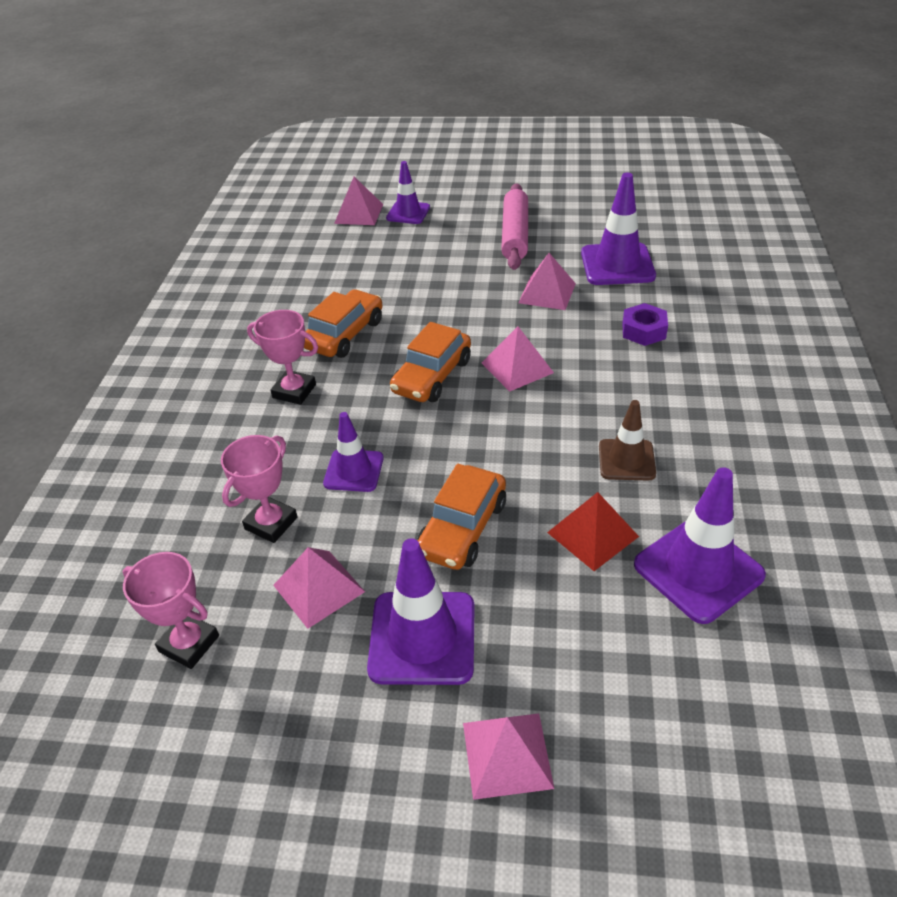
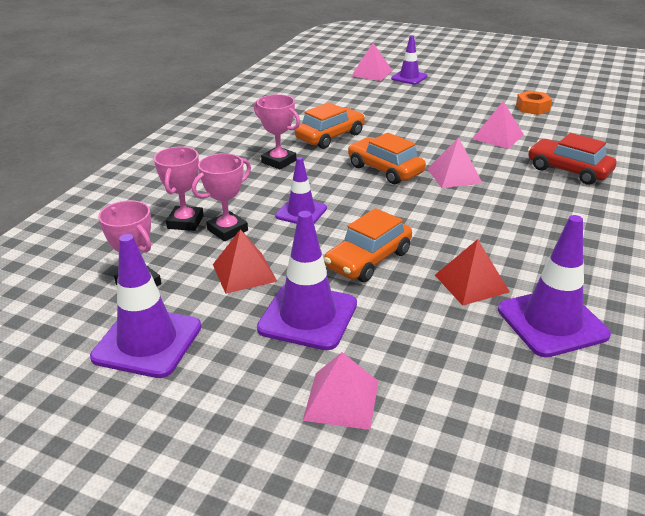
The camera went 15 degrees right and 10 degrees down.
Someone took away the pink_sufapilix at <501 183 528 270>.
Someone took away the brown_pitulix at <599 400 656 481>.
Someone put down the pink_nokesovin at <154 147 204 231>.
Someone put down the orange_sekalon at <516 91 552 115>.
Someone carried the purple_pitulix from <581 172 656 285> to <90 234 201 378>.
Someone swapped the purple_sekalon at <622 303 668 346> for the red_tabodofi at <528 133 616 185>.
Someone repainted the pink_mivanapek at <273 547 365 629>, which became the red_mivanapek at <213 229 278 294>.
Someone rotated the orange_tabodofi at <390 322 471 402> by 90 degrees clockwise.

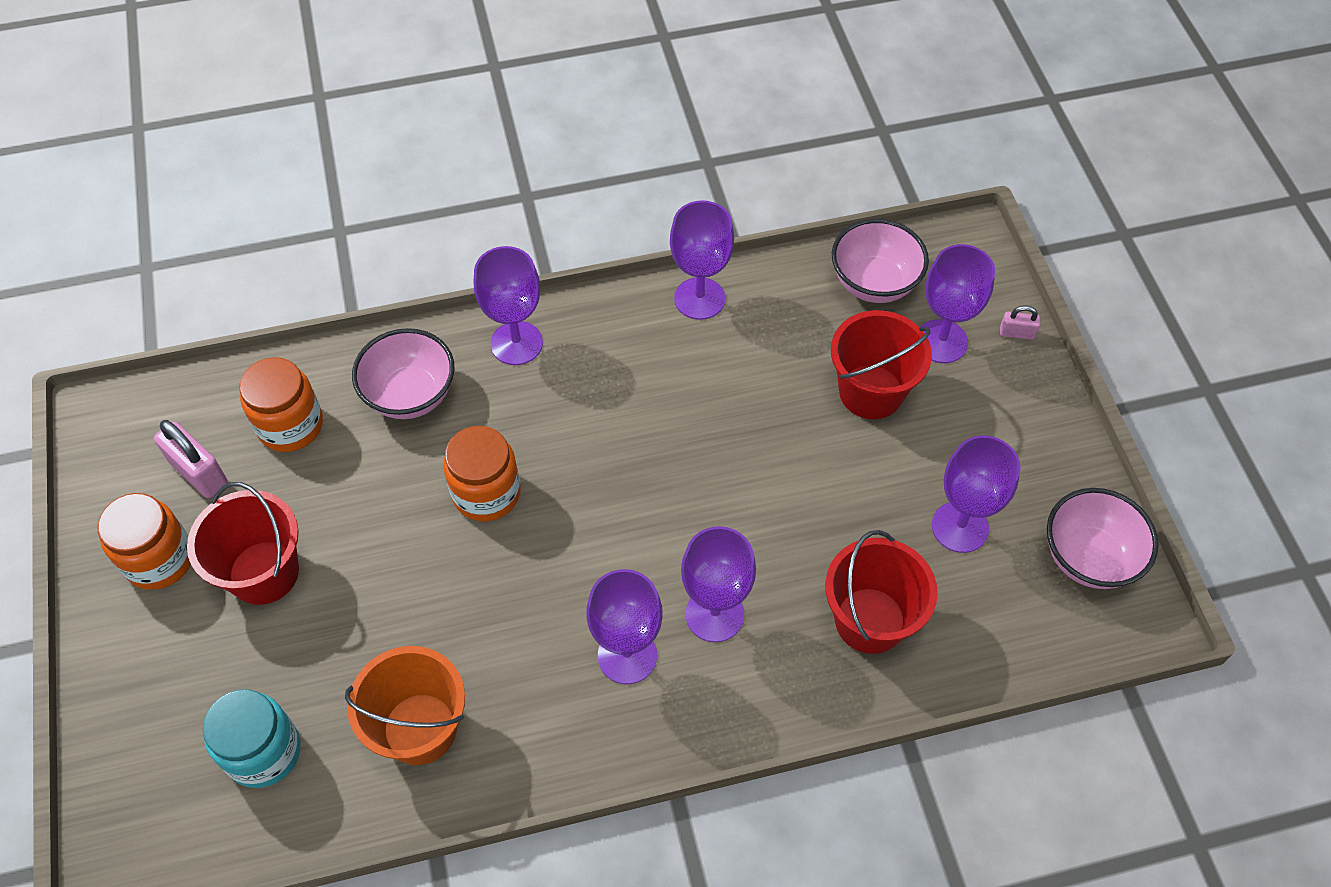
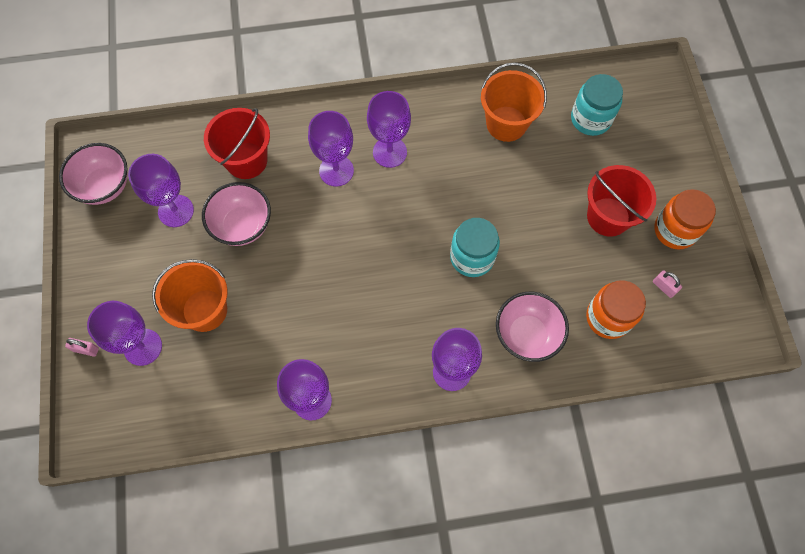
The camera went 175 degrees left and 10 degrees up.
Someone carried the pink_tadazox from <832 219 929 303> to <202 182 271 246>.
Someone repainted the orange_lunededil at <443 426 521 521>, which became the turquoise_lunededil at <450 218 500 277>.
Someone repainted the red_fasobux at <831 310 932 419>, which became the orange_fasobux at <152 259 228 332>.
Someone scaled the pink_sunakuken at <154 420 228 498> by 0.55.

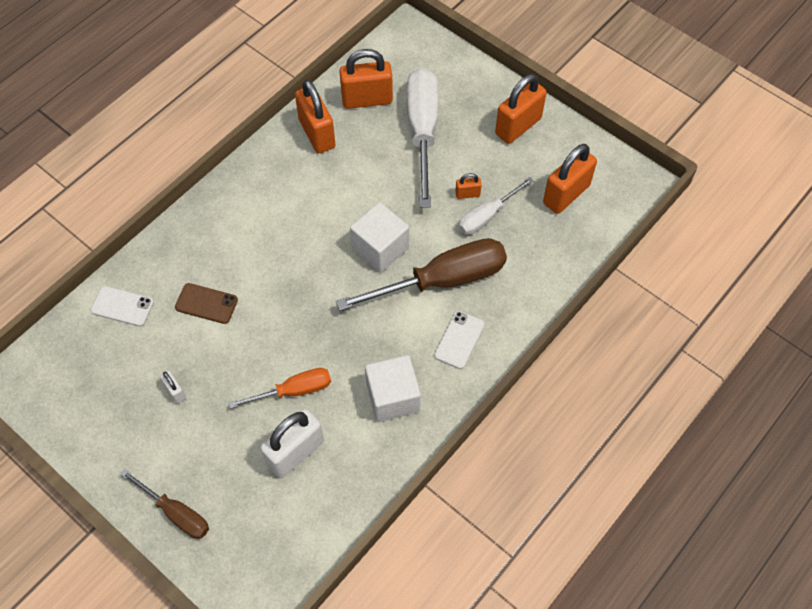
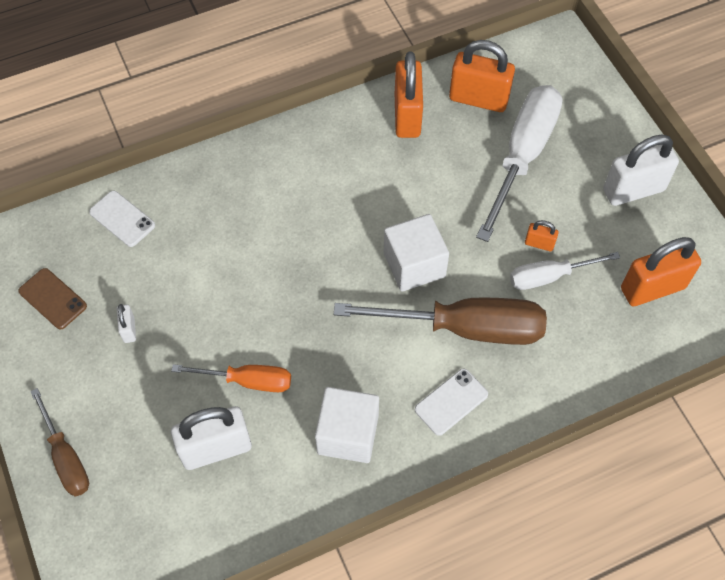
The camera went 25 degrees right and 0 degrees up.
Someone carried the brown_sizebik from <175 283 238 324> to <18 268 87 329>.
Someone repainted the orange_sunakuken at <495 74 547 144>, which became the white_sunakuken at <603 134 679 206>.

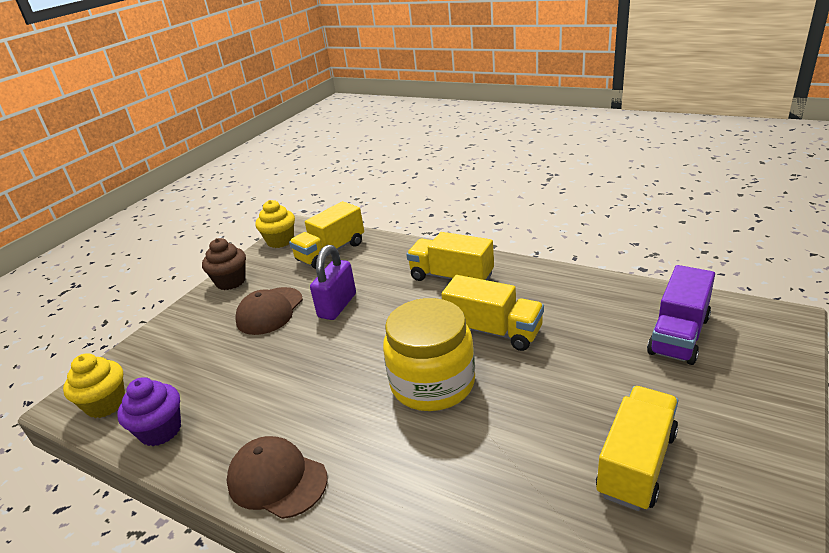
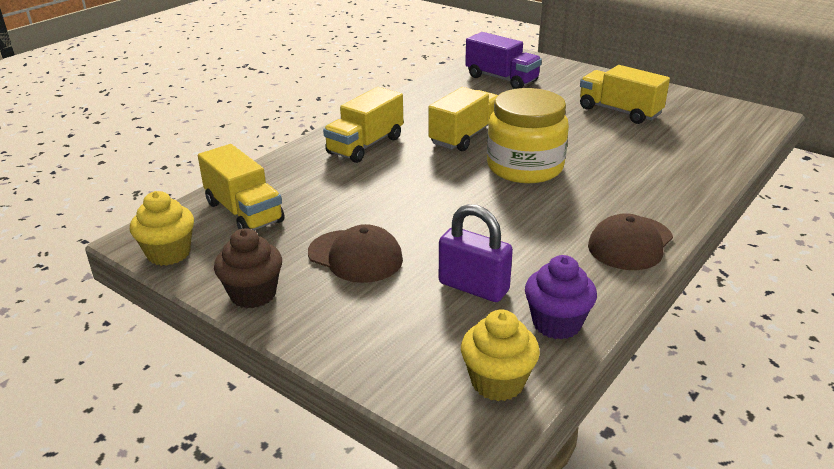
The camera went 85 degrees left and 0 degrees up.
Someone carried the purple_sunakuken from <310 245 356 320> to <439 204 513 302>.

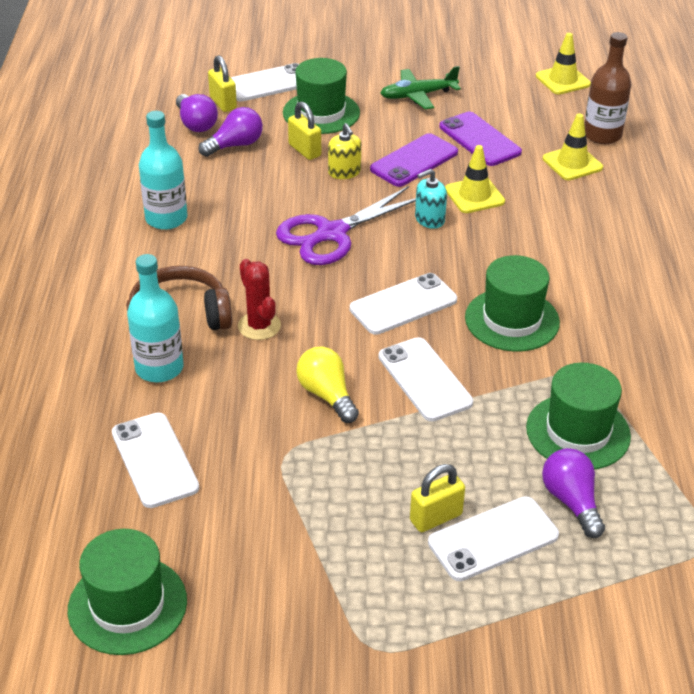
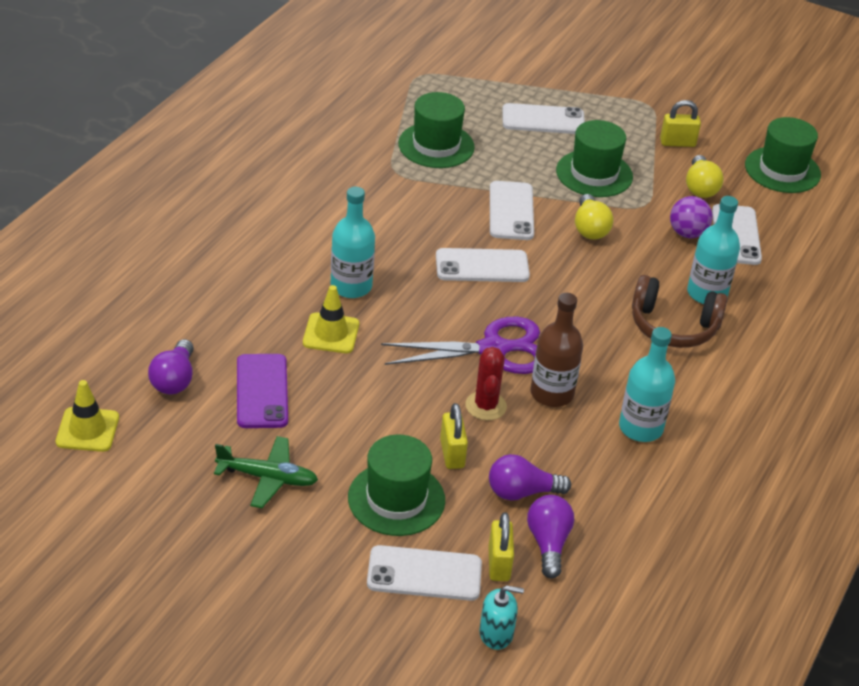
The camera went 155 degrees left and 0 degrees up.
Someone took away the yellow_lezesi at <328 123 361 179>.
Someone took away the purple_sizebik at <370 133 458 187>.
Someone took away the yellow_pitulix at <543 113 603 180>.
Someone put down the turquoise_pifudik at <331 187 375 298>.
Someone put down the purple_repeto at <670 196 713 238>.
Someone put down the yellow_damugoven at <686 155 724 198>.
Someone carried the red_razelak from <238 259 281 340> to <465 347 507 420>.
Someone carried the yellow_sunakuken from <410 464 465 532> to <660 100 701 147>.
Someone carried the turquoise_lezesi from <415 169 447 229> to <479 585 524 650>.
Someone carried the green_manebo from <465 255 560 352> to <556 120 633 197>.
Someone carried the purple_damugoven from <542 448 605 538> to <148 339 194 395>.
Someone carried the brown_pifudik from <584 32 632 144> to <530 293 583 407>.

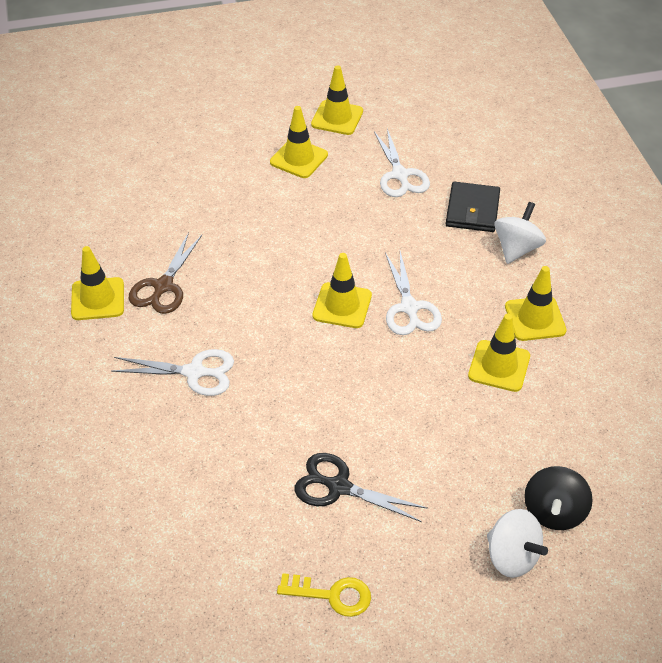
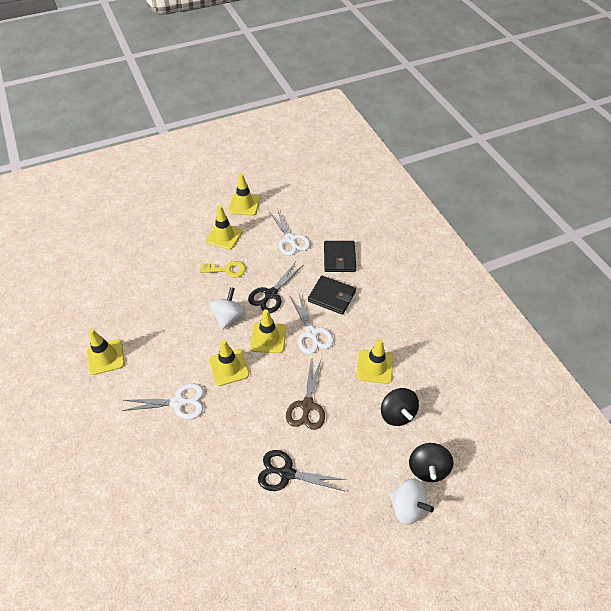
The camera went 10 degrees left and 5 degrees up.
Someone put down the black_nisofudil at <248 262 303 313>.
Someone put down the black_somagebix at <308 275 356 315>.
Someone put down the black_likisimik at <381 388 419 426>.
Someone carried the brown_nisofudil from <129 232 202 314> to <286 358 325 430>.
Someone carried the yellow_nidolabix from <277 573 371 617> to <200 261 246 277>.
Someone carried the white_likisimik from <494 202 546 264> to <210 287 245 330>.
Someone carried the yellow_pitulix from <505 266 567 341> to <209 340 249 386>.

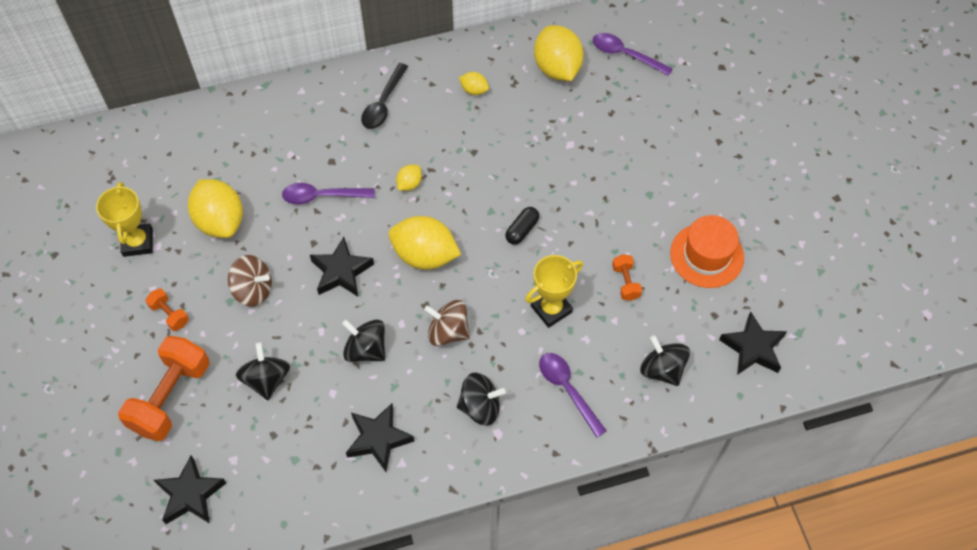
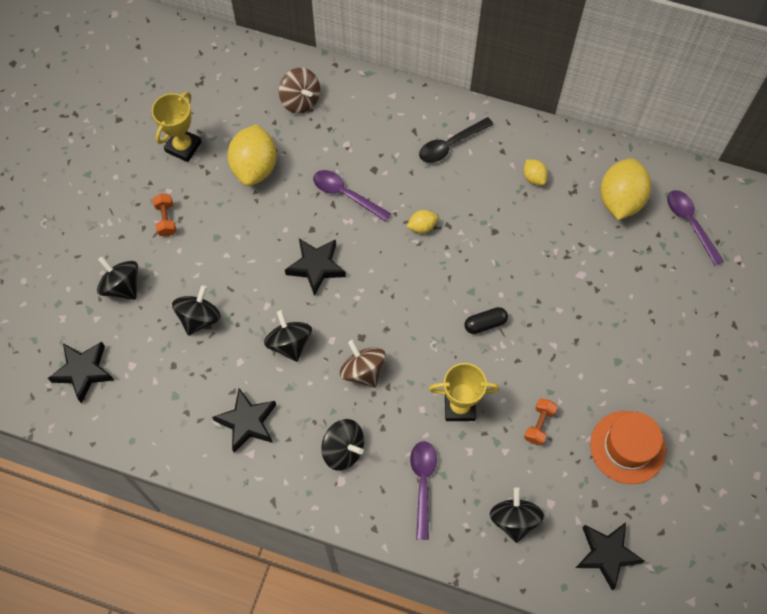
The camera went 35 degrees right and 5 degrees up.
Someone took away the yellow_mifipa at <389 216 461 270>.
Someone carried the brown_likisimik from <228 255 272 307> to <279 68 320 114>.
Someone swapped the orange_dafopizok at <118 336 209 441> for the black_likisimik at <97 256 138 300>.

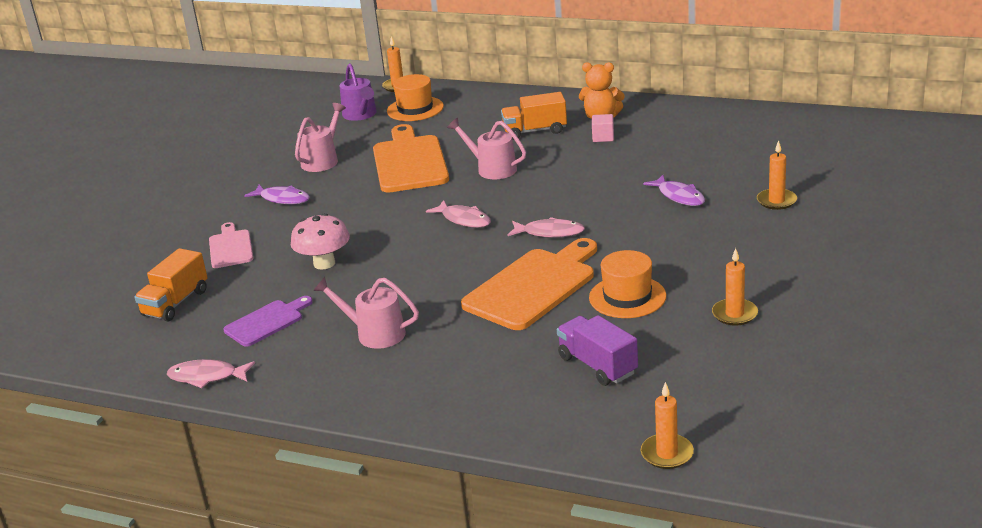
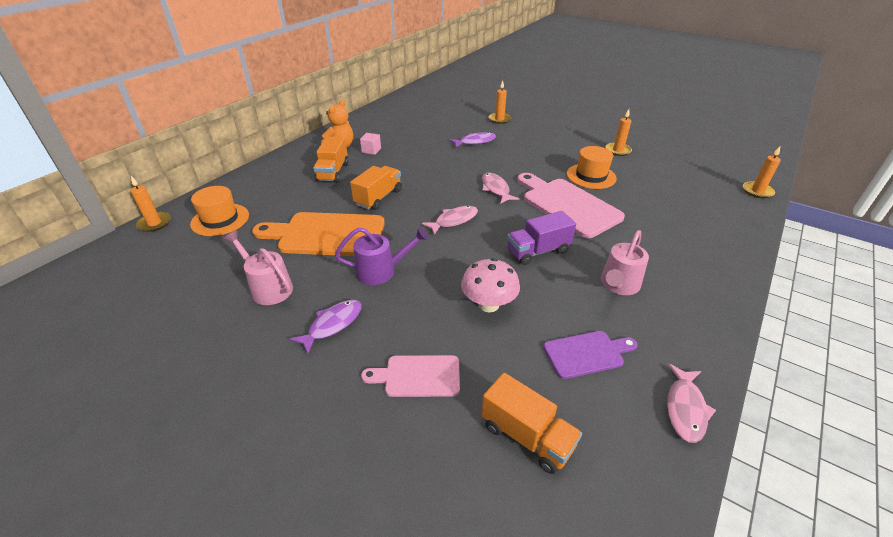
The camera went 80 degrees left and 10 degrees up.
Someone carried the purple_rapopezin from <340 63 377 121> to <335 227 428 285>.
Someone carried the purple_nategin from <557 315 638 386> to <507 211 576 265>.
Someone swapped the pink_rapopezin at <447 118 526 179> for the orange_nategin at <350 166 402 210>.
Someone repainted the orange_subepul at <461 238 597 330>, which became the pink_subepul at <517 173 625 238>.
Someone rotated the purple_subepul at <223 296 313 347> by 105 degrees clockwise.
Someone rotated the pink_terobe at <508 217 585 238> by 45 degrees counterclockwise.

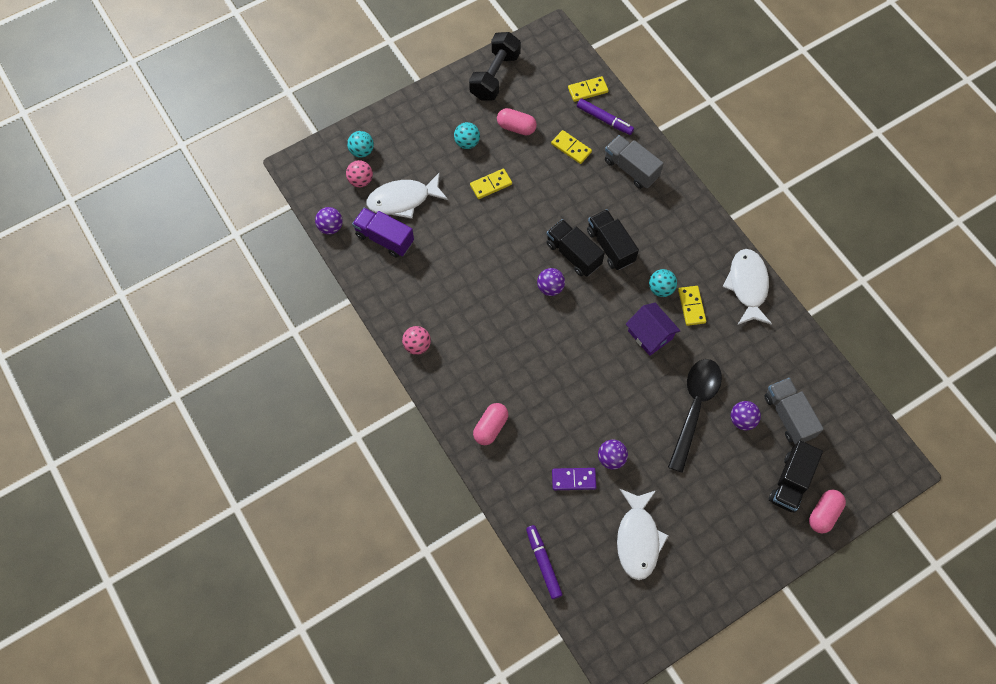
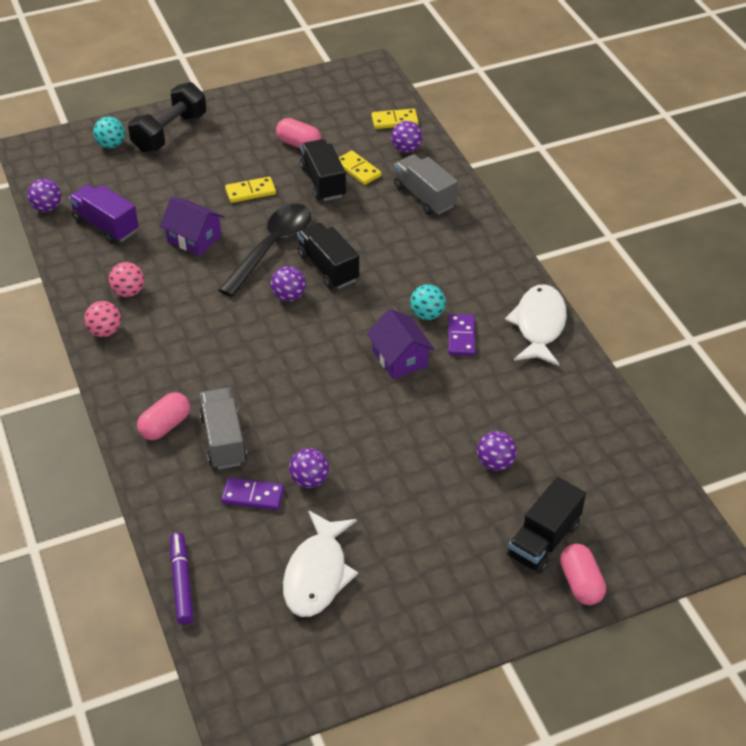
The camera went 10 degrees right and 20 degrees down.
Someone took away the white_terobe at <366 172 448 219>.
Someone took away the turquoise_repeto at <454 122 480 149>.
Someone put down the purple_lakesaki at <160 196 224 256>.
Someone carried the pink_repeto from <346 160 373 187> to <109 262 144 297>.
Someone carried the black_dafopizok from <469 32 521 100> to <128 82 206 153>.
Someone carried the black_nategin from <587 209 639 270> to <300 139 346 201>.
Someone carried the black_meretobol from <668 359 722 473> to <218 204 311 297>.
Someone carried the grey_nategin from <765 378 824 445> to <199 388 247 469>.
Someone swapped the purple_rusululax at <577 98 634 135> for the purple_repeto at <391 121 423 153>.
Someone repainted the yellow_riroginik at <678 286 706 326>, which became the purple_riroginik at <448 314 475 356>.
Someone rotated the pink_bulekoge at <809 490 846 534> by 60 degrees counterclockwise.

